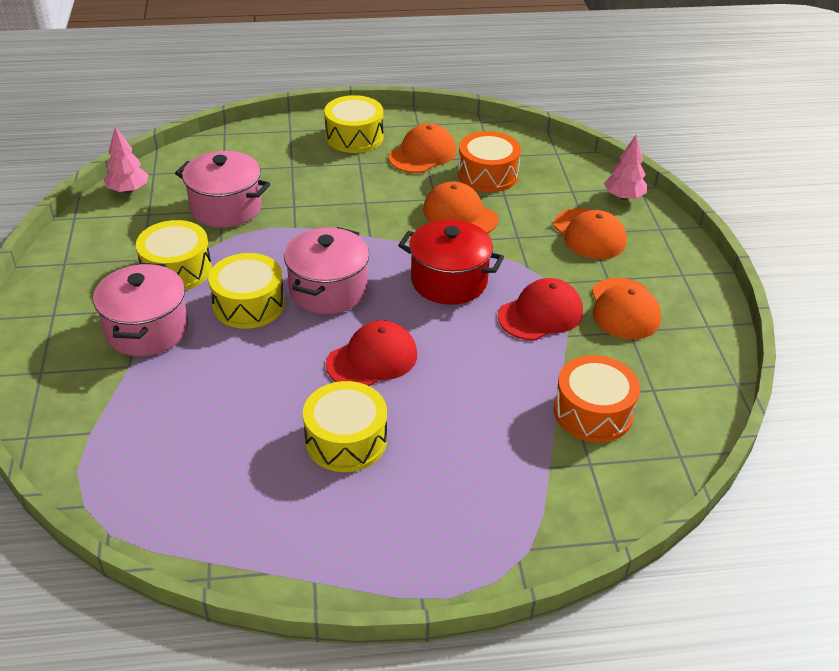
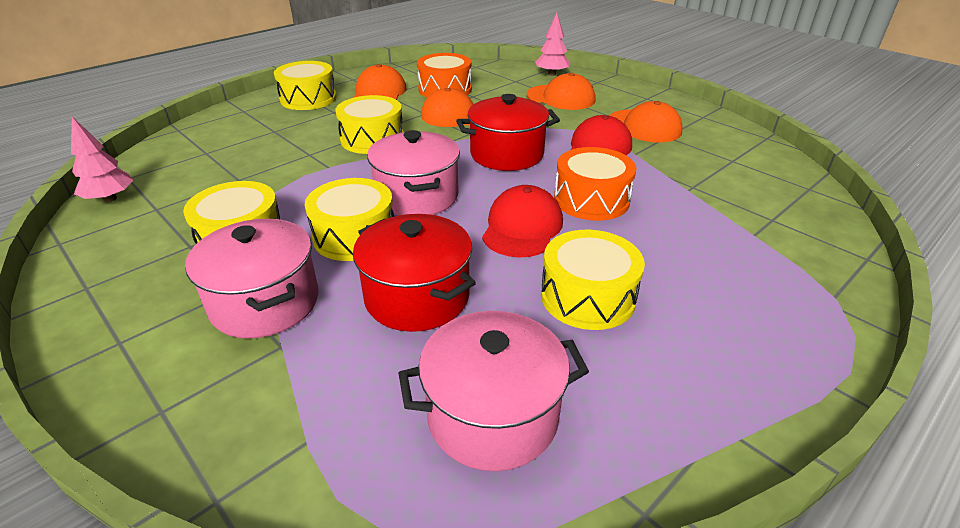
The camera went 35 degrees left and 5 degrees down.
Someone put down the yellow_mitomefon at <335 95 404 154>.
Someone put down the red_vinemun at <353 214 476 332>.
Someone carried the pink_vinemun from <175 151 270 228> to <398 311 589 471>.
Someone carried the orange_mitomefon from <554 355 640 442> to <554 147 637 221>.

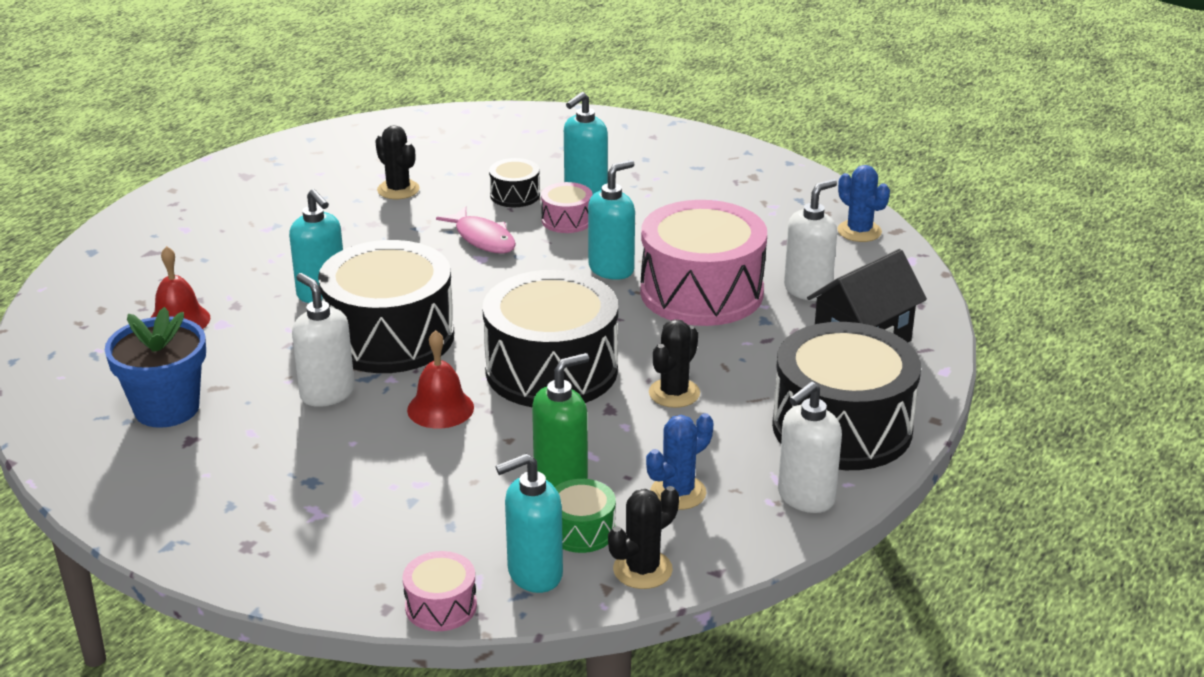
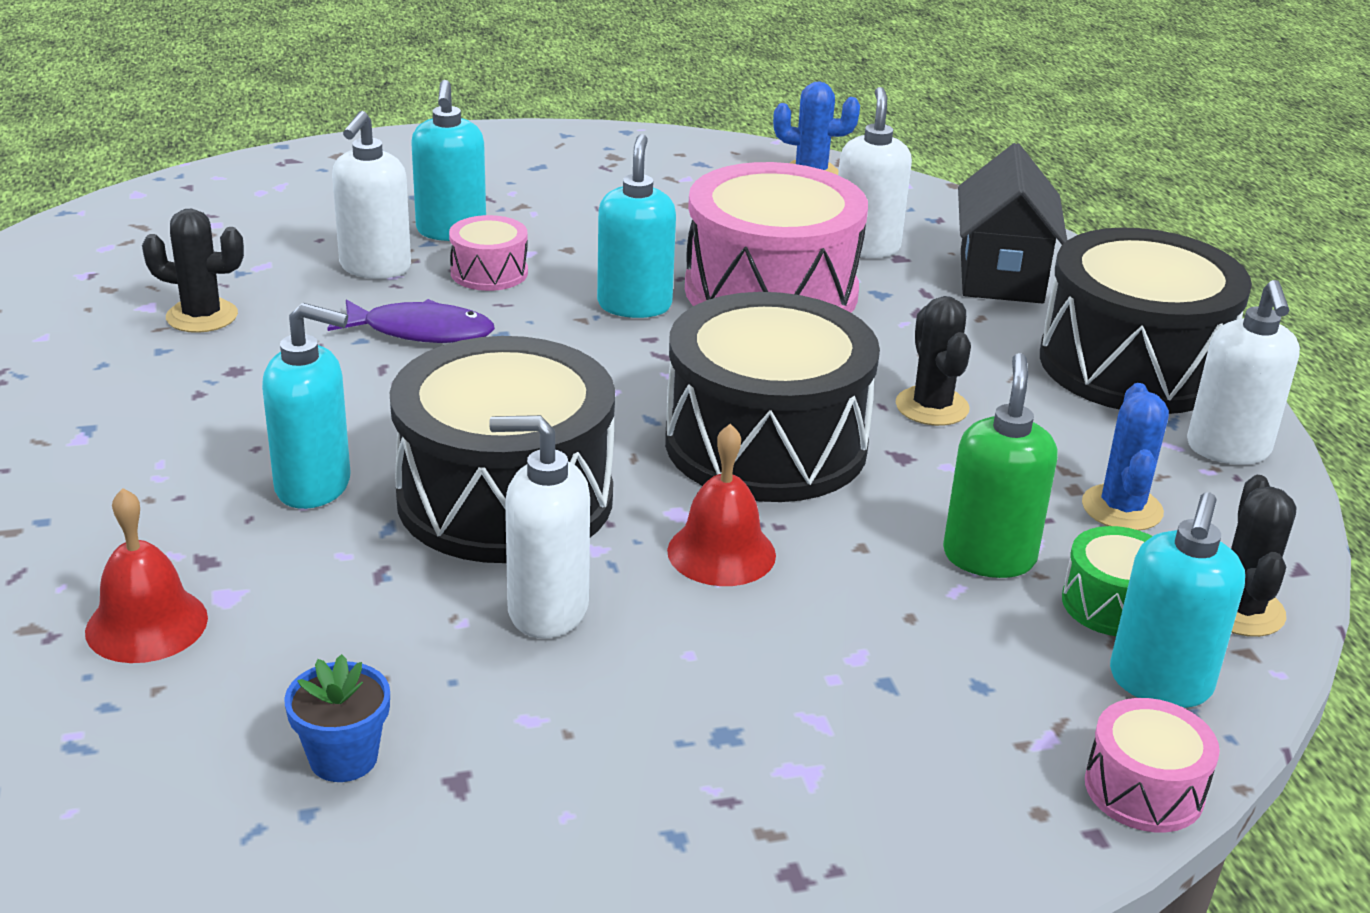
The camera went 45 degrees left and 0 degrees up.
Someone swapped the black_mitomefon at <489 158 540 207> for the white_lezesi at <332 111 411 279>.
Someone repainted the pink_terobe at <436 206 516 254>, which became the purple_terobe at <327 299 495 343>.
Someone scaled the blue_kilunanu at <105 307 206 428> by 0.54.

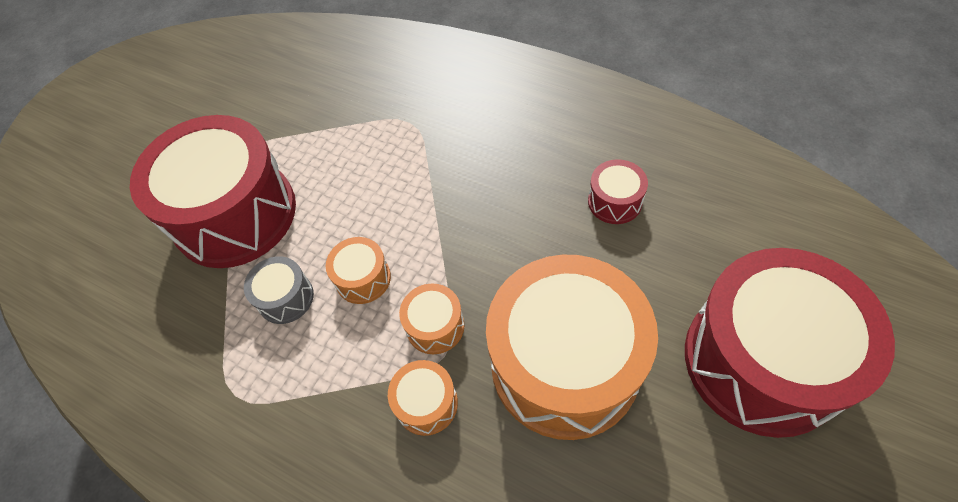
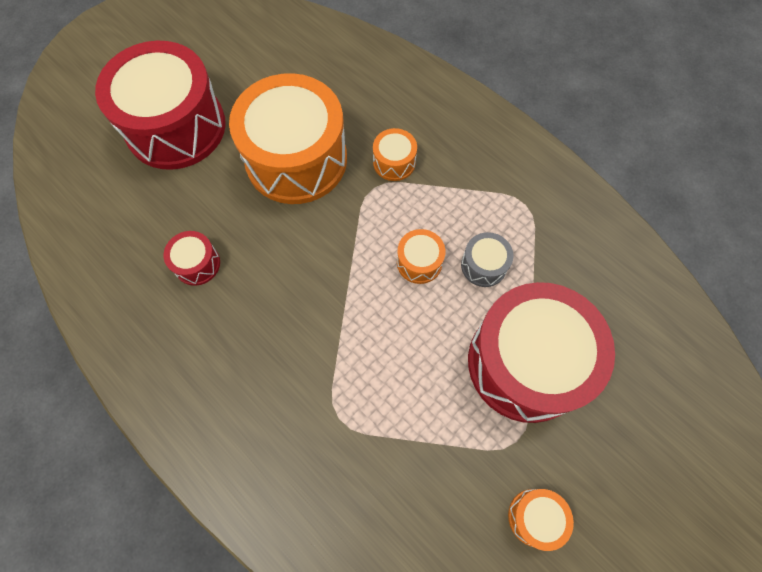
The camera went 170 degrees left and 10 degrees up.
Someone carried the orange_mitomefon from <399 283 464 354> to <508 489 574 551>.

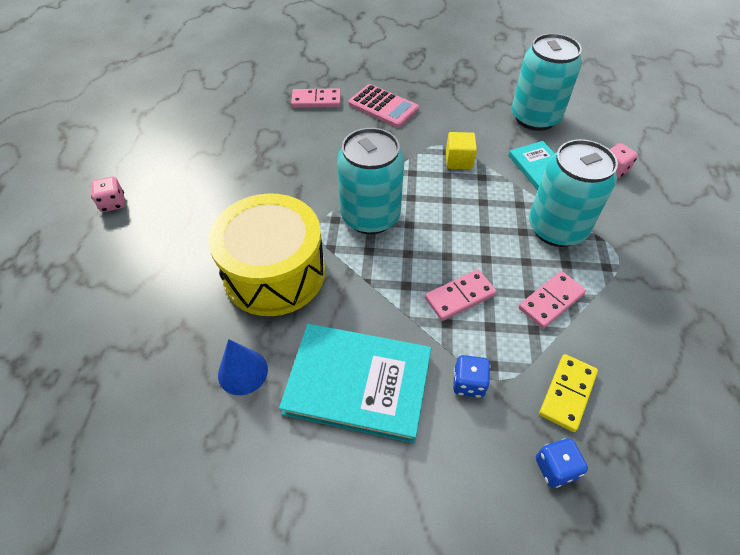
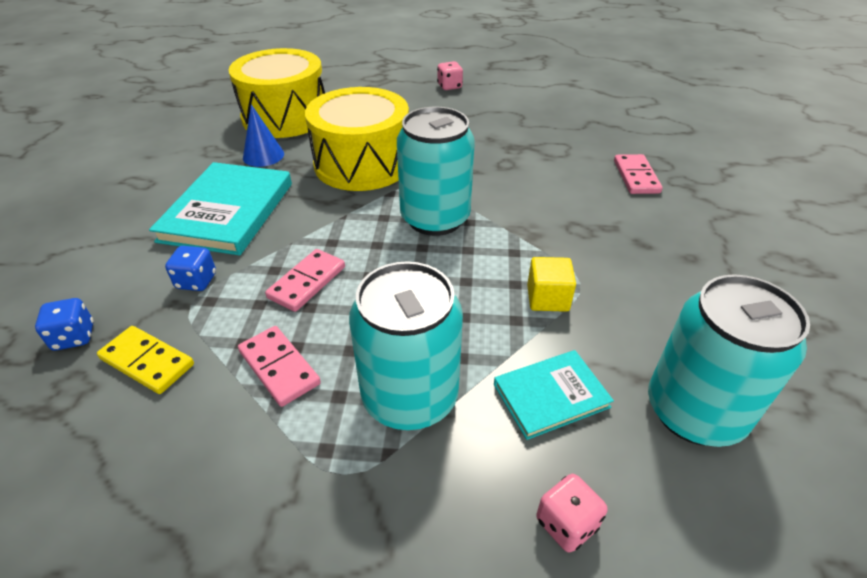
The camera went 90 degrees right and 10 degrees down.
Someone took away the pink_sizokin at <348 84 419 128>.
Someone put down the yellow_mitomefon at <229 48 325 138>.
Someone rotated the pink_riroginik at <425 270 497 321> by 60 degrees clockwise.

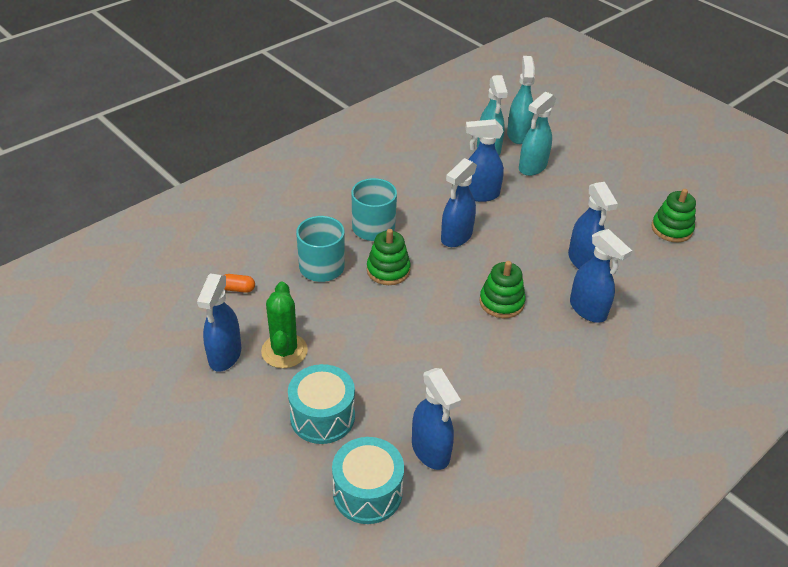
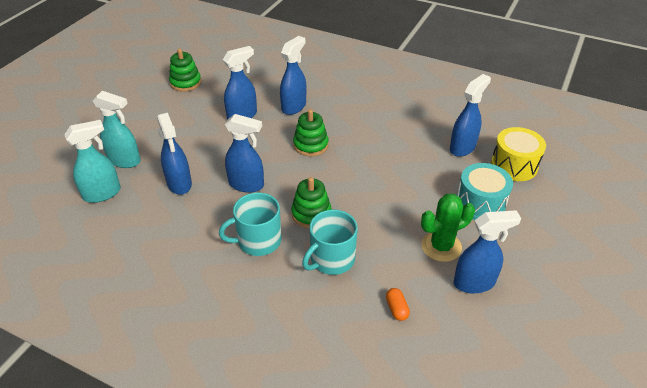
The camera went 110 degrees left and 0 degrees up.
Someone took away the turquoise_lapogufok at <507 56 535 144>.
Someone repainted the turquoise_mitomefon at <332 437 404 524>, which became the yellow_mitomefon at <491 127 546 181>.

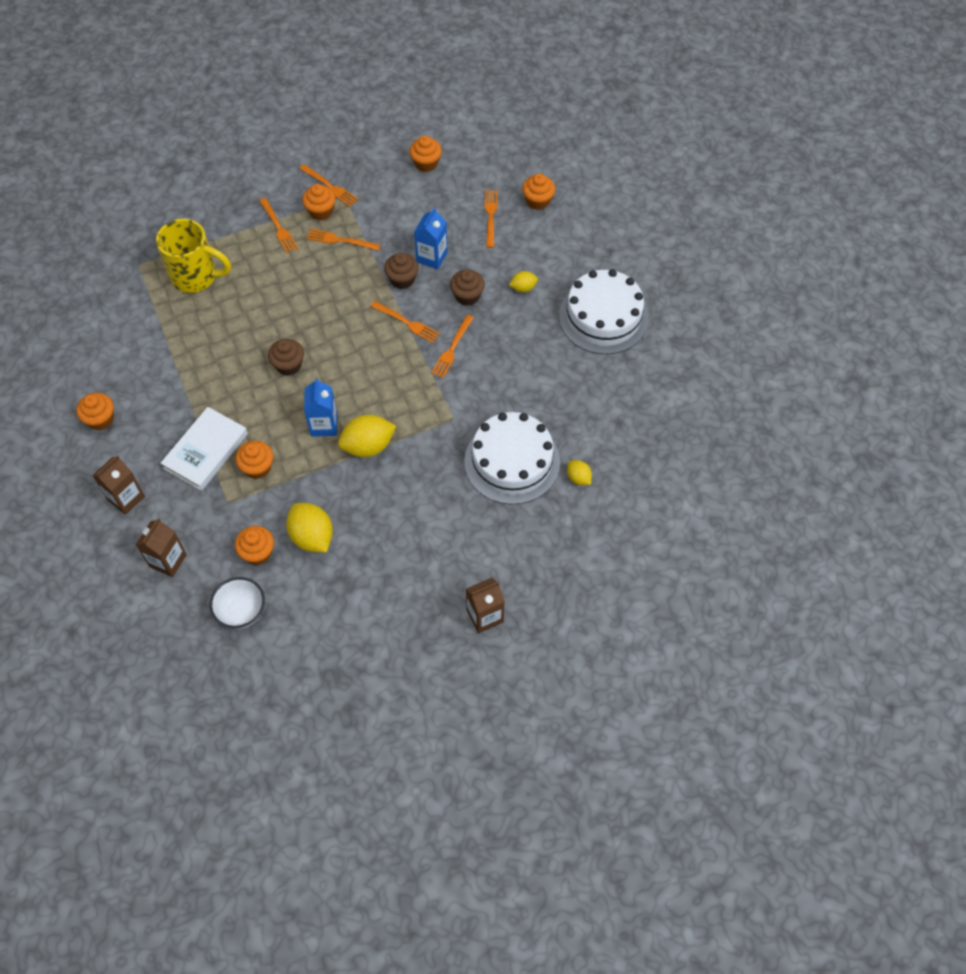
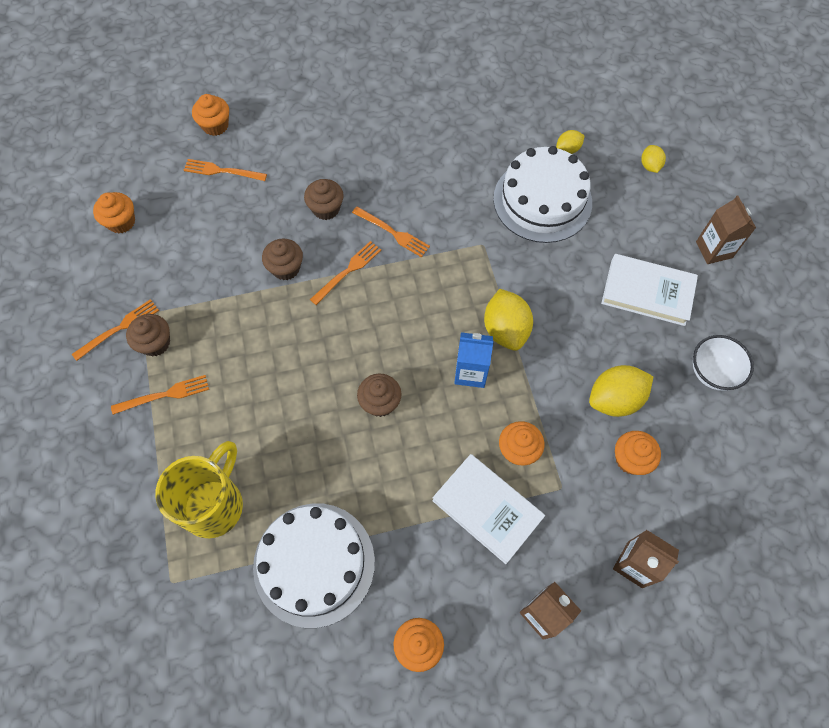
The camera went 80 degrees left and 5 degrees up.
Someone took away the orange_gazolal at <307 229 381 251>.
Someone took away the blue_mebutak at <414 207 448 270>.
Someone put down the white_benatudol at <601 254 698 326>.
Someone carried the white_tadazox from <210 577 265 629> to <693 335 754 391>.
Someone carried the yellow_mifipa from <509 271 538 292> to <641 145 666 173>.
Someone carried the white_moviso from <559 269 648 354> to <253 504 375 628>.
Someone repainted the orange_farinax at <302 184 336 220>, which became the brown_farinax at <126 314 170 357>.

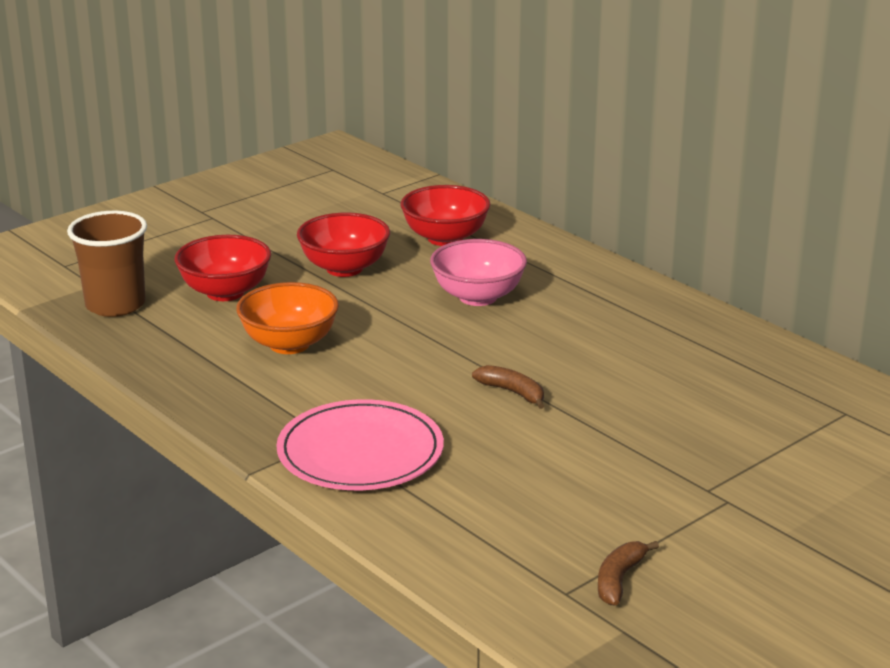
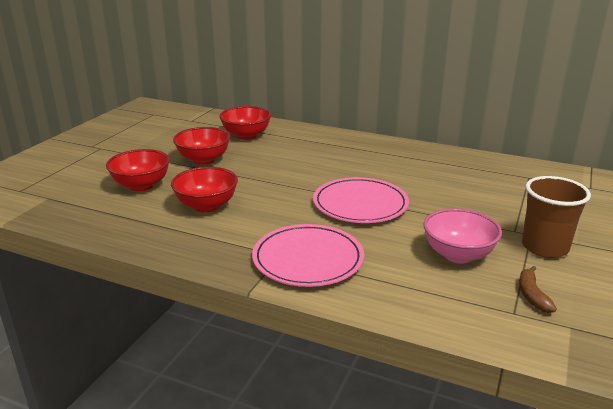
The camera went 25 degrees left and 0 degrees up.
Someone carried the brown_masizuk from <67 211 147 317> to <522 176 591 258>.
Someone carried the pink_tadazox from <430 239 527 306> to <423 208 502 263>.
Someone swapped the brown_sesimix at <472 365 545 409> for the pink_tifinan at <313 177 409 223>.
Someone repainted the orange_tadazox at <236 282 339 354>, which became the red_tadazox at <171 167 238 213>.

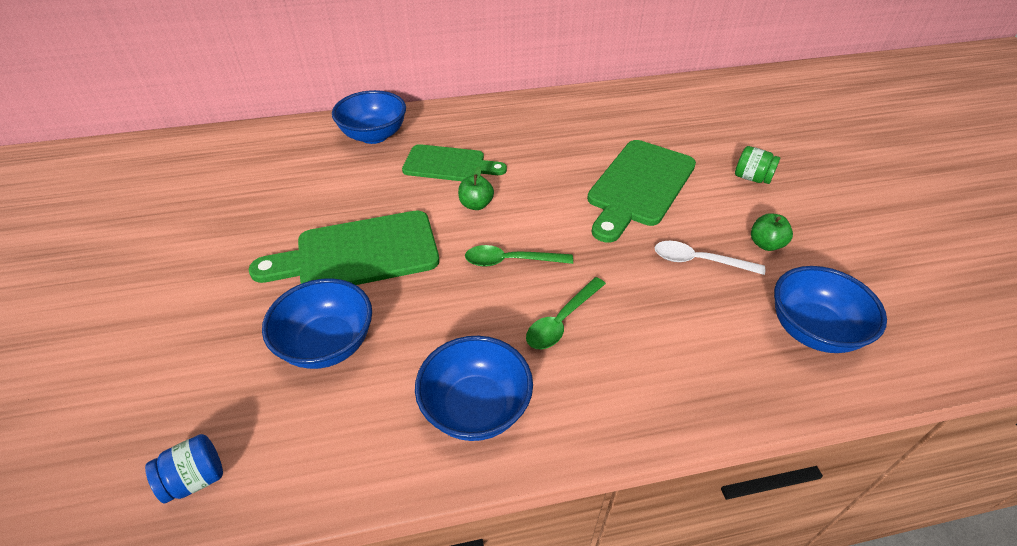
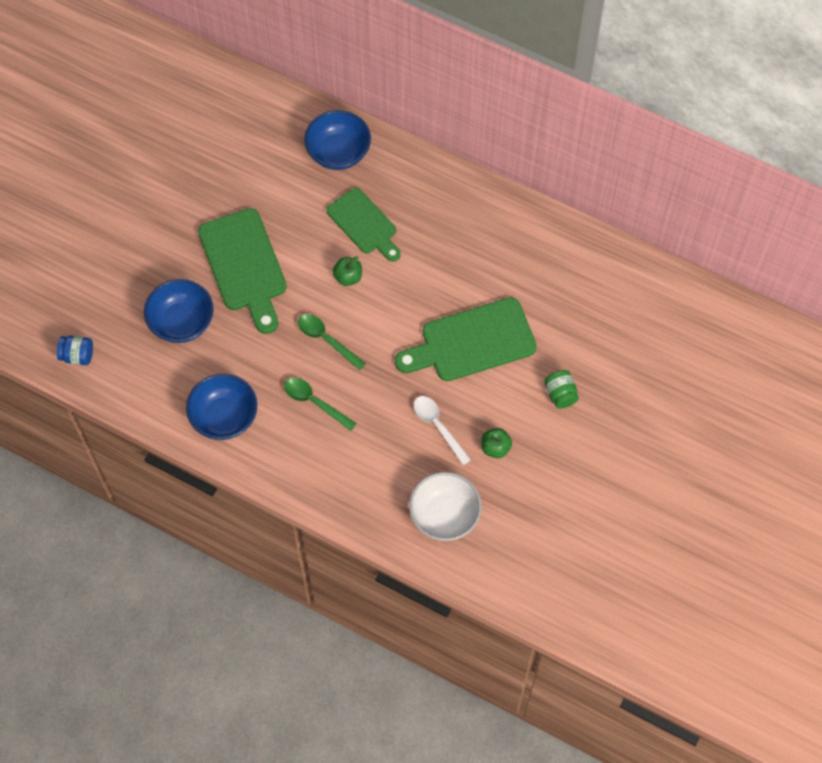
The camera went 40 degrees right and 20 degrees up.
Someone repainted the blue_tadazox at <774 266 887 353>, which became the white_tadazox at <409 472 482 541>.
Someone rotated the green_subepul at <249 211 439 285> by 135 degrees counterclockwise.
Someone rotated the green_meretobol at <526 277 606 349> by 45 degrees clockwise.

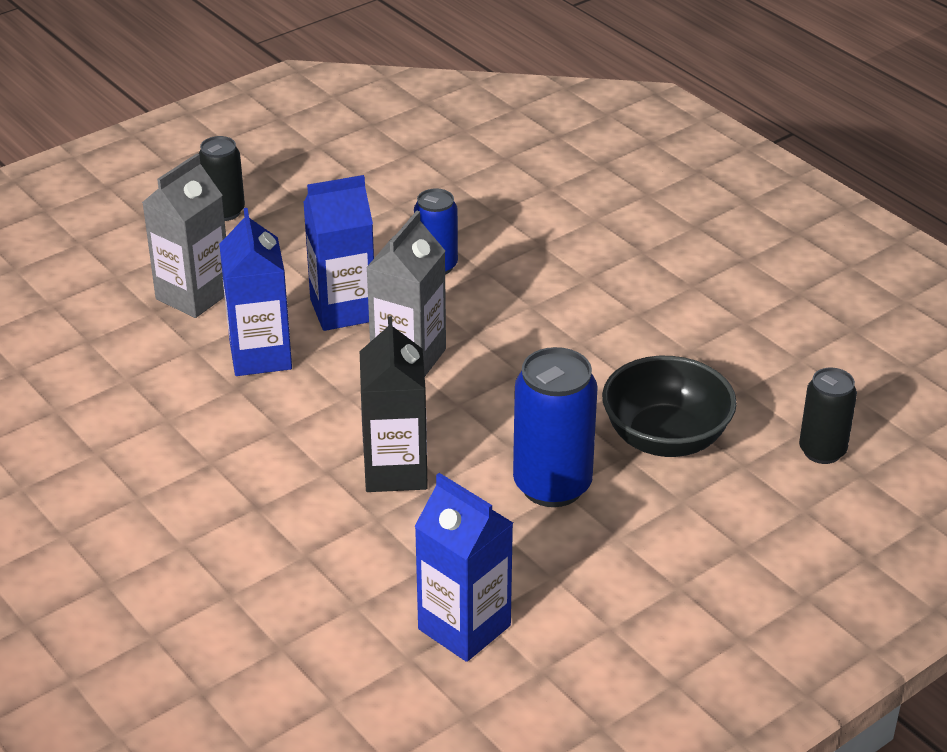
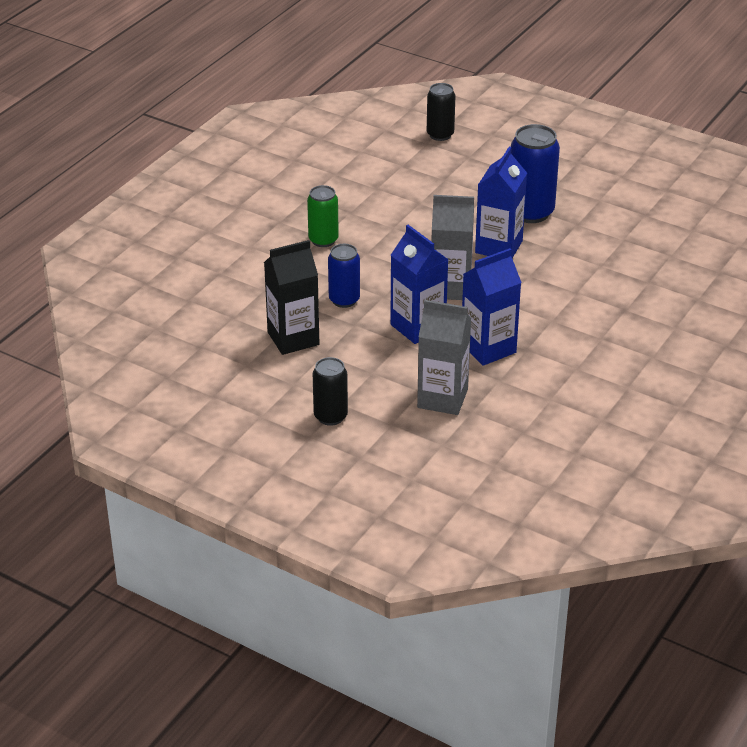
The camera went 110 degrees left and 0 degrees up.
Someone took away the black_tadazox at <602 356 737 457>.
Someone put down the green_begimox at <307 185 339 247>.
Someone carried the black_mebutak from <360 316 428 492> to <264 240 319 355>.
Someone carried the blue_mebutak from <414 473 513 662> to <475 147 527 258>.

